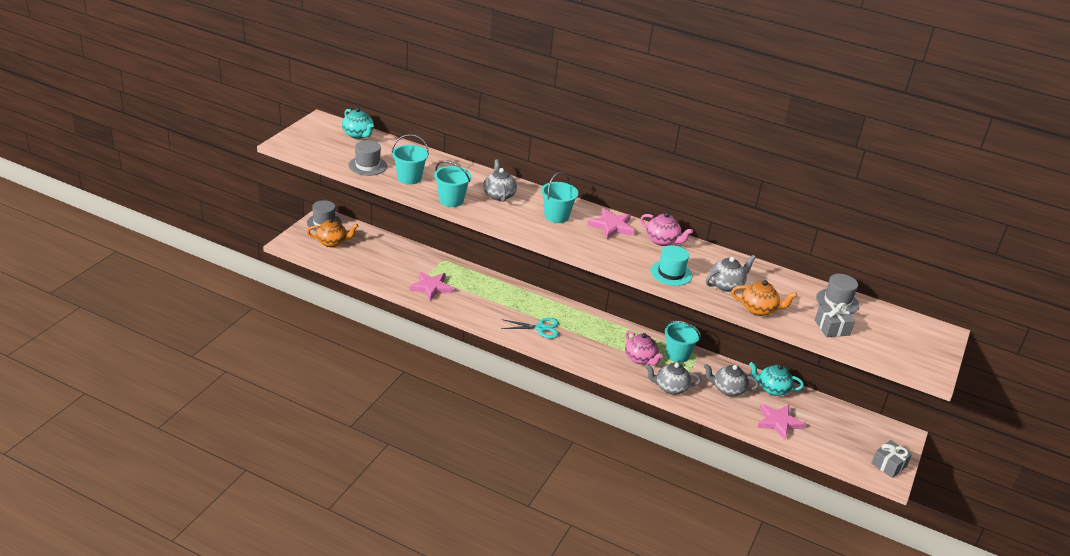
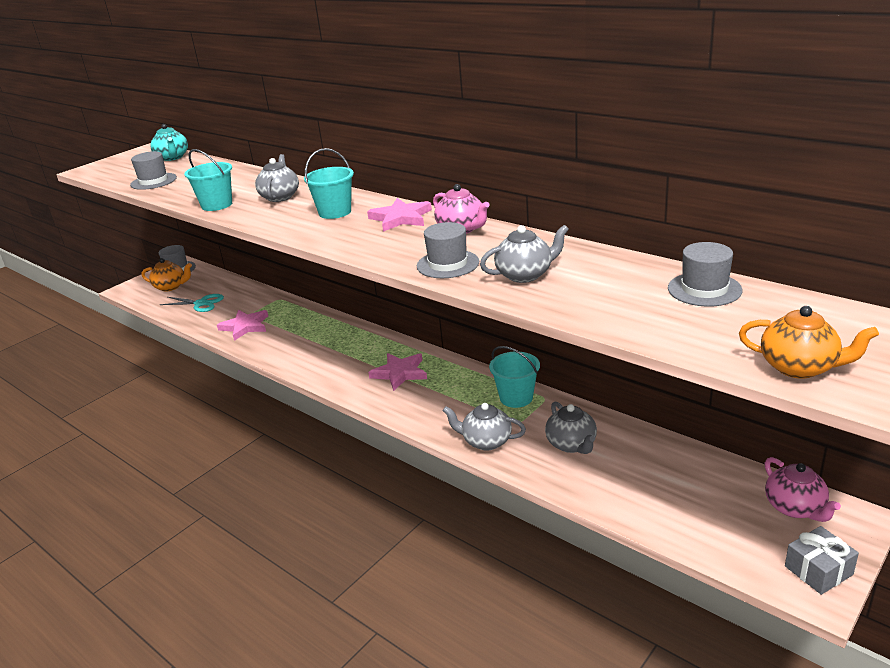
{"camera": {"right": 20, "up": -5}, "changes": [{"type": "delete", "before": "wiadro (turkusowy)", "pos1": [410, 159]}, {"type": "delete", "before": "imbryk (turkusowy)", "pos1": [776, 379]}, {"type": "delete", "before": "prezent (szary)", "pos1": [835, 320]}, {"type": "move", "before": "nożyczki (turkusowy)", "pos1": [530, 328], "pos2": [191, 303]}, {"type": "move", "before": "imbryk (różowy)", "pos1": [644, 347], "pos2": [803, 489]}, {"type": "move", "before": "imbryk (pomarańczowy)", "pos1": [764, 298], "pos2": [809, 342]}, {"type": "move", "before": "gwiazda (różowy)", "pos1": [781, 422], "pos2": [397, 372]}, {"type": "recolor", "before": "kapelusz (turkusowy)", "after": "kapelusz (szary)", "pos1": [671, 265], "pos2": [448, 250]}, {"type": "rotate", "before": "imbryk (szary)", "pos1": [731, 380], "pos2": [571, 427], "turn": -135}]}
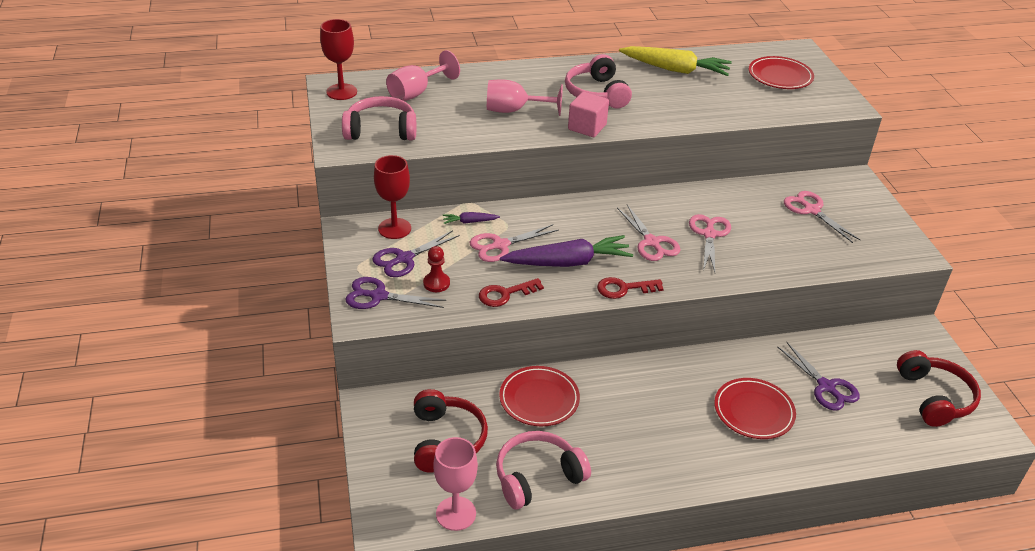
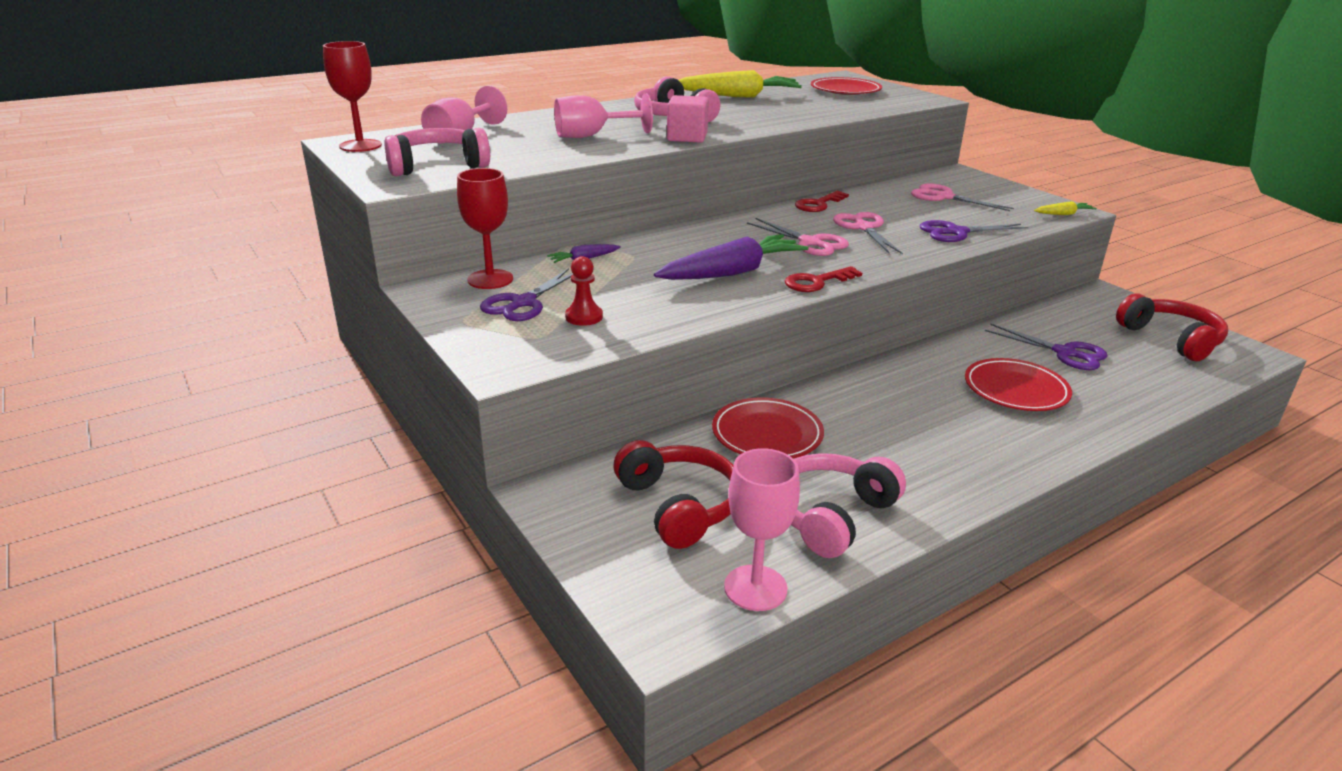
{"camera": {"right": -20, "up": -10}, "changes": [{"type": "delete", "before": "nożyczki (różowy)", "pos1": [514, 243]}, {"type": "insert", "after": "marchewka (żółty)", "pos2": [1065, 208]}, {"type": "move", "before": "nożyczki (fioletowy)", "pos1": [396, 293], "pos2": [974, 231]}, {"type": "move", "before": "klucz (czerwony)", "pos1": [511, 292], "pos2": [822, 201]}]}
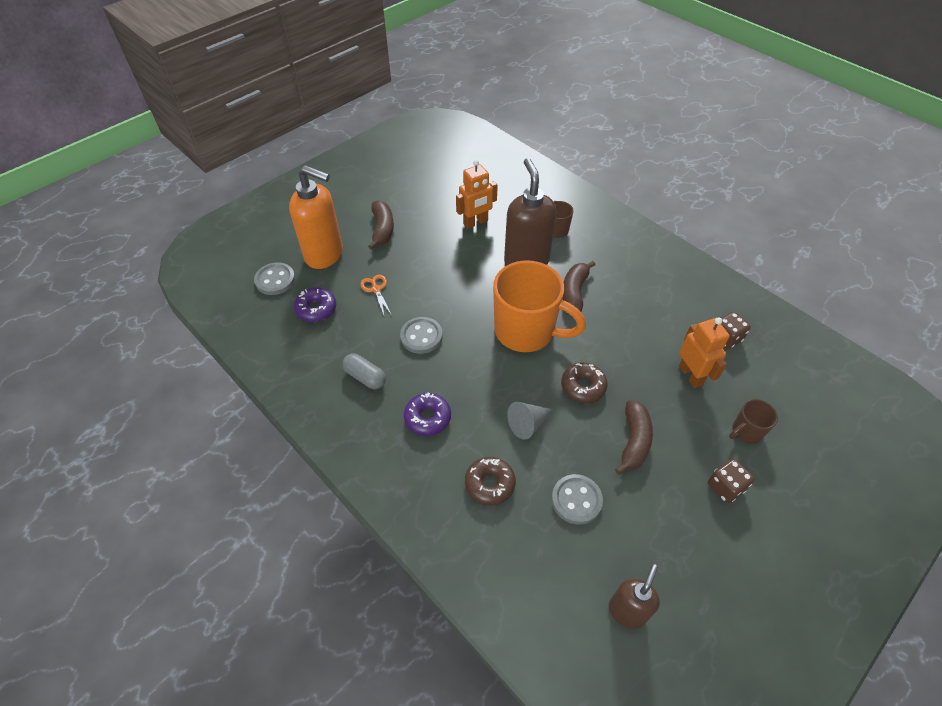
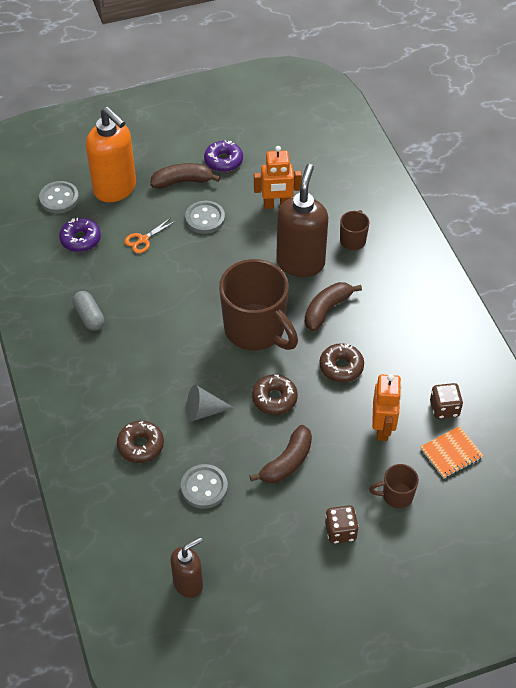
{"camera": {"right": 25, "up": 0}, "changes": [{"type": "insert", "after": "donut (brązowy)", "pos2": [341, 363]}, {"type": "insert", "after": "zeszyt (pomarańczowy)", "pos2": [452, 452]}, {"type": "move", "before": "guzik (szary)", "pos1": [421, 335], "pos2": [205, 217]}, {"type": "move", "before": "donut (fioletowy)", "pos1": [427, 414], "pos2": [223, 156]}, {"type": "recolor", "before": "kubek (pomarańczowy)", "after": "kubek (brązowy)", "pos1": [539, 306], "pos2": [258, 304]}, {"type": "rotate", "before": "nożyczki (pomarańczowy)", "pos1": [375, 295], "pos2": [150, 235], "turn": -135}, {"type": "rotate", "before": "banan (brązowy)", "pos1": [381, 225], "pos2": [185, 176], "turn": -120}]}
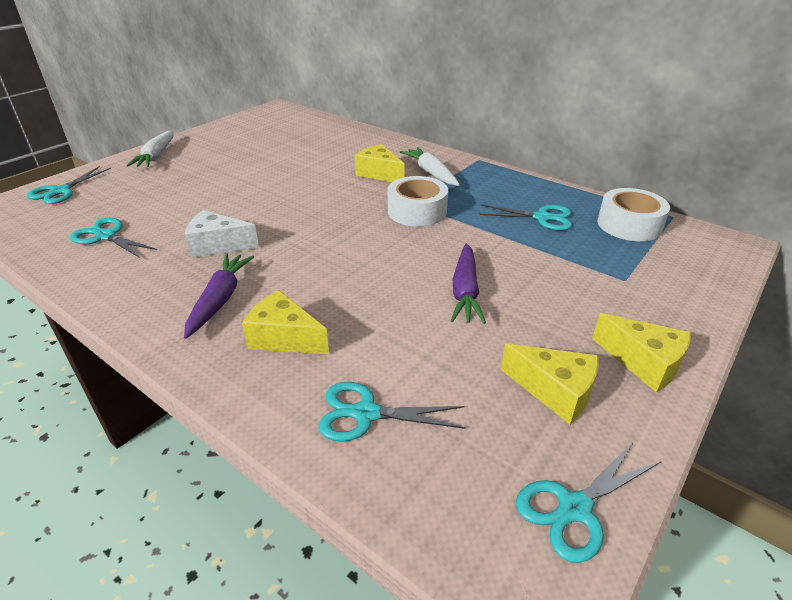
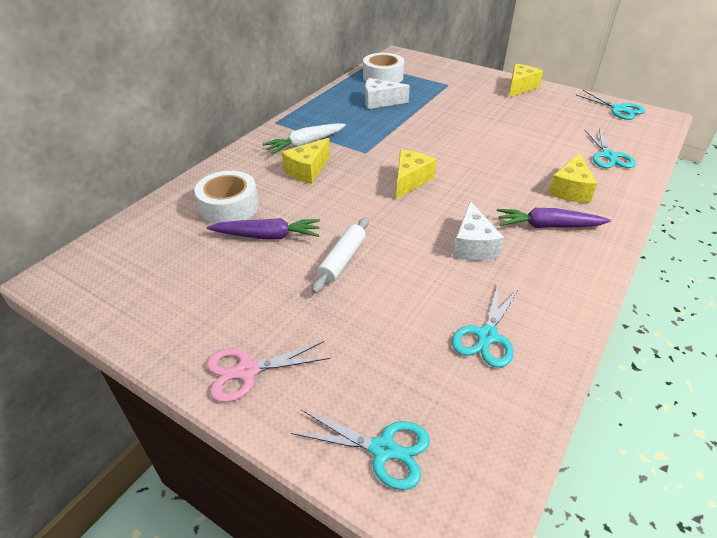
{"camera": {"right": -95, "up": 5}, "changes": [{"type": "insert", "after": "wałek do ciasta (biały)", "pos2": [340, 255]}, {"type": "move", "before": "taśma klejąca (biały)", "pos1": [417, 201], "pos2": [227, 197]}, {"type": "move", "before": "marchewka (fioletowy)", "pos1": [468, 284], "pos2": [263, 228]}, {"type": "move", "before": "ser (żółty)", "pos1": [550, 384], "pos2": [416, 174]}, {"type": "replace", "before": "marchewka (biały)", "after": "nożyczki (różowy)", "pos1": [149, 148], "pos2": [269, 371]}, {"type": "replace", "before": "nożyczki (turkusowy)", "after": "ser (biały)", "pos1": [525, 217], "pos2": [387, 93]}]}
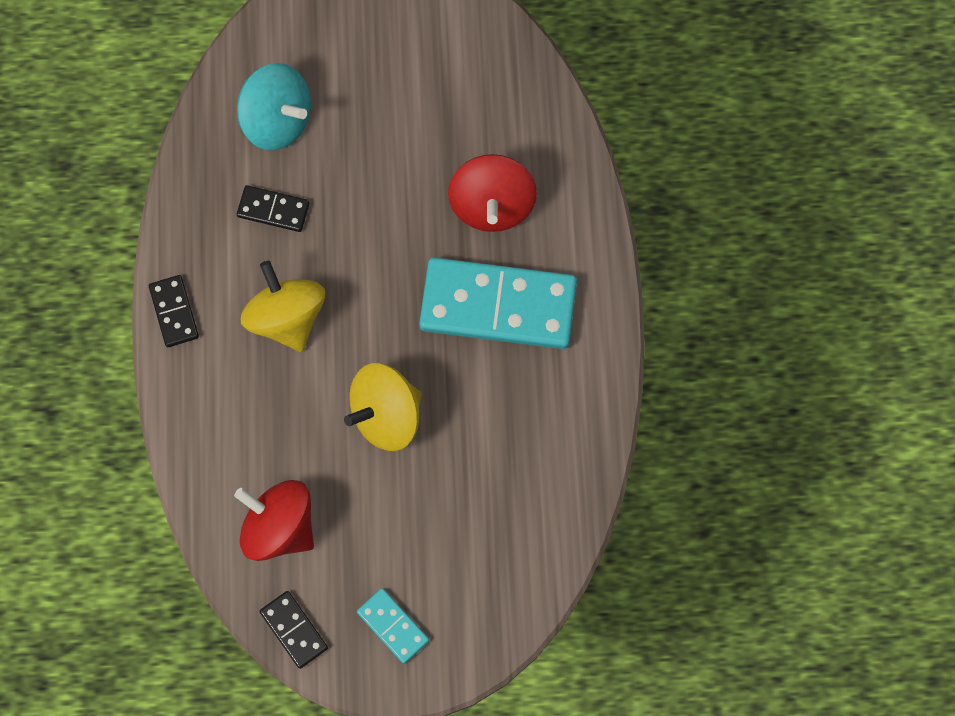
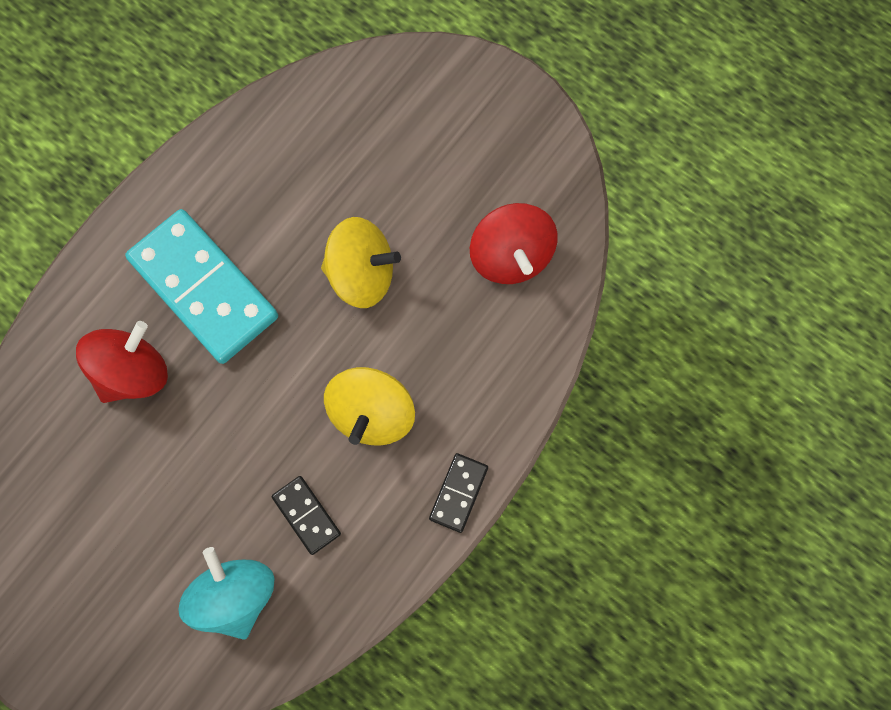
{"camera": {"right": -140, "up": 0}, "changes": [{"type": "delete", "before": "kostka domina (czarny)", "pos1": [294, 630]}, {"type": "delete", "before": "kostka domina (turkusowy)", "pos1": [393, 626]}]}
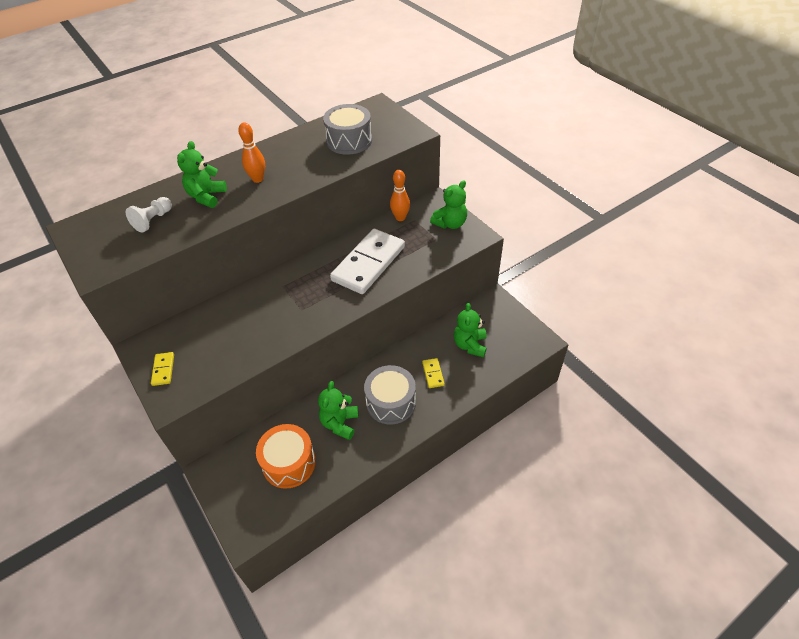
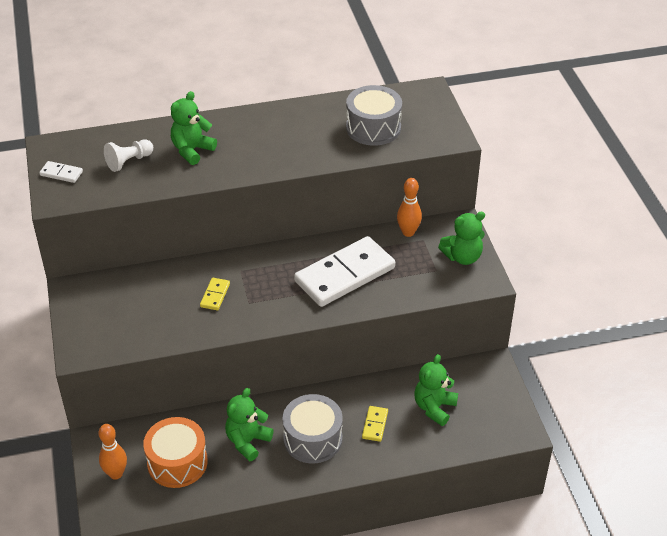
{"camera": {"right": 20, "up": -5}, "changes": [{"type": "insert", "after": "kostka domina (biały)", "pos2": [61, 172]}, {"type": "move", "before": "kostka domina (żółty)", "pos1": [162, 369], "pos2": [215, 294]}, {"type": "move", "before": "kręgiel (pomarańczowy)", "pos1": [251, 152], "pos2": [113, 452]}]}
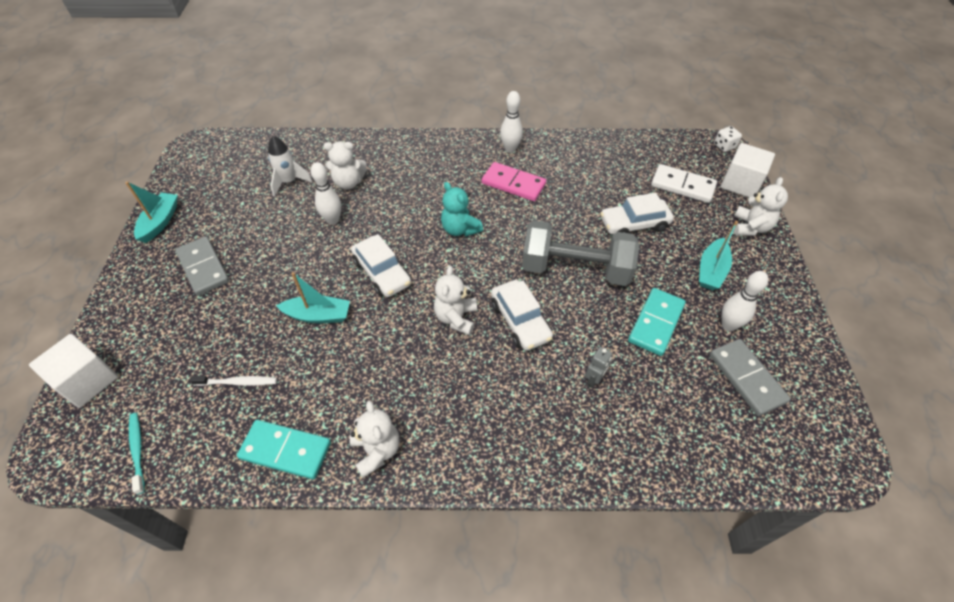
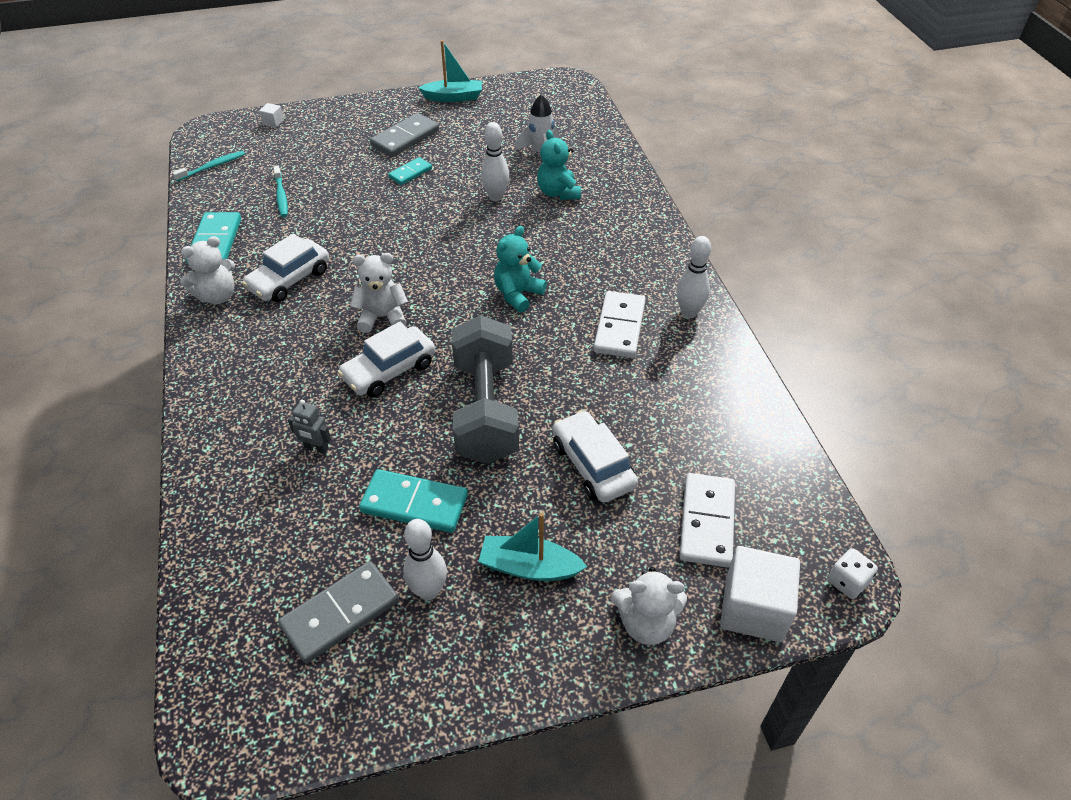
{"camera": {"right": 75, "up": -5}, "changes": [{"type": "delete", "before": "łódka (turkusowy)", "pos1": [313, 297]}, {"type": "insert", "after": "kostka domina (turkusowy)", "pos2": [410, 171]}, {"type": "move", "before": "samochód (biały)", "pos1": [381, 265], "pos2": [285, 268]}, {"type": "recolor", "before": "szczoteczka do zębów (biały)", "after": "szczoteczka do zębów (turkusowy)", "pos1": [233, 381], "pos2": [280, 191]}, {"type": "recolor", "before": "miś (biały)", "after": "miś (turkusowy)", "pos1": [345, 165], "pos2": [559, 165]}, {"type": "recolor", "before": "kostka domina (różowy)", "after": "kostka domina (biały)", "pos1": [514, 181], "pos2": [620, 324]}, {"type": "resize", "before": "sześcian (biały)", "pos1": [73, 371], "pos2": [271, 115], "scale": 0.43}]}
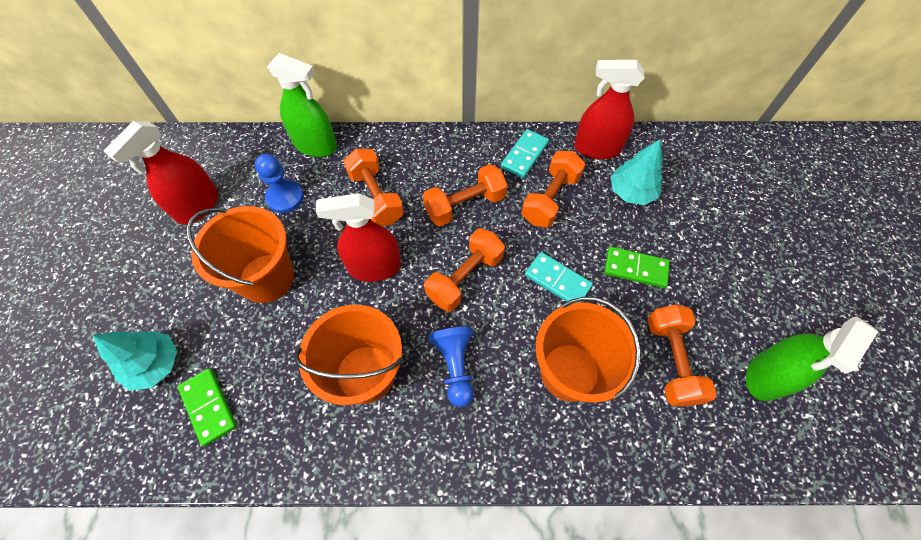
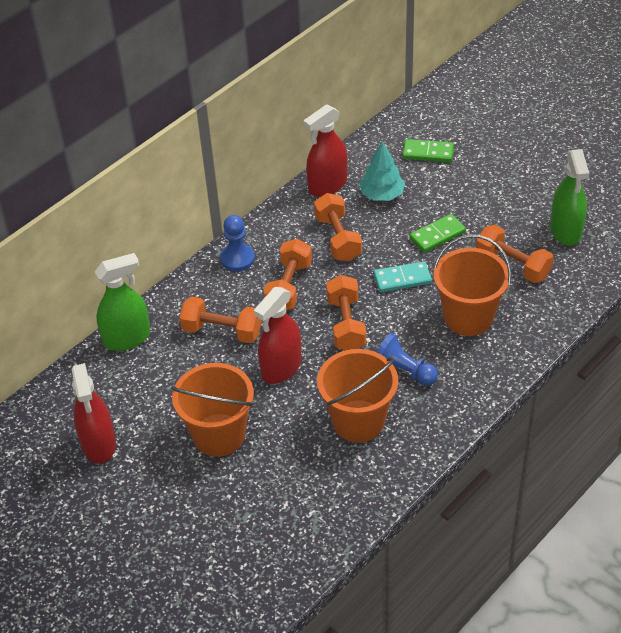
{"camera": {"right": -45, "up": -15}, "changes": [{"type": "delete", "before": "drzewko (turkusowy)", "pos1": [134, 361]}, {"type": "delete", "before": "kostka domina (turkusowy)", "pos1": [525, 153]}, {"type": "move", "before": "kostka domina (zielony)", "pos1": [207, 407], "pos2": [428, 150]}, {"type": "move", "before": "pionek (niebieski)", "pos1": [279, 183], "pos2": [237, 243]}]}
